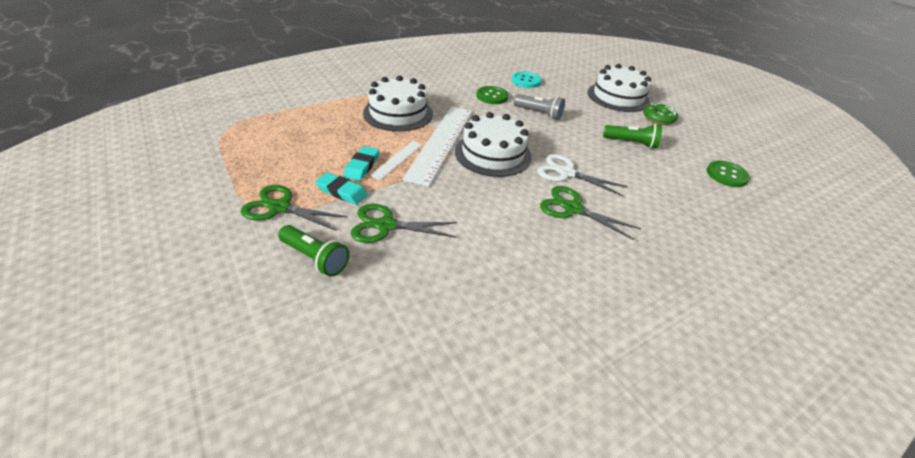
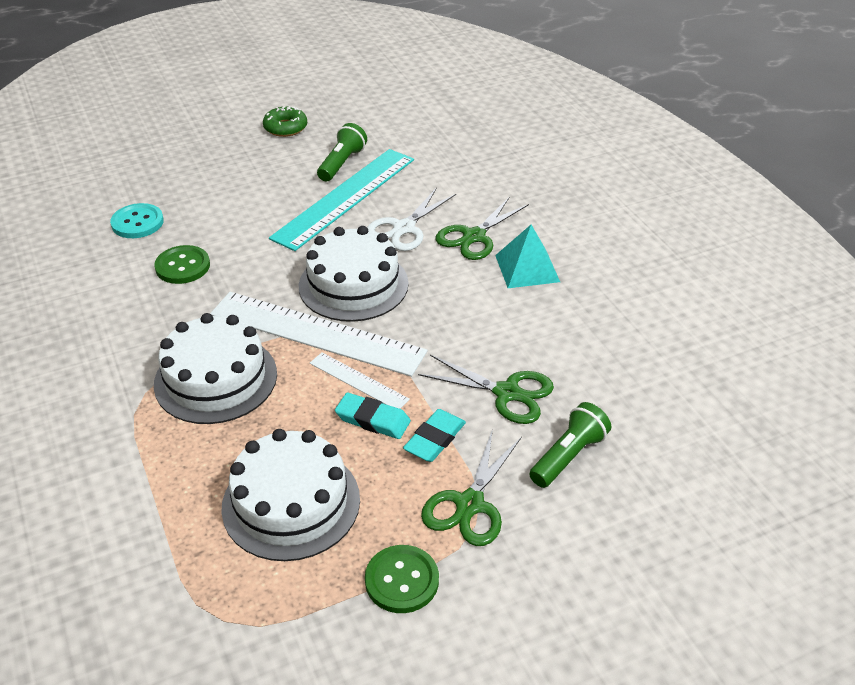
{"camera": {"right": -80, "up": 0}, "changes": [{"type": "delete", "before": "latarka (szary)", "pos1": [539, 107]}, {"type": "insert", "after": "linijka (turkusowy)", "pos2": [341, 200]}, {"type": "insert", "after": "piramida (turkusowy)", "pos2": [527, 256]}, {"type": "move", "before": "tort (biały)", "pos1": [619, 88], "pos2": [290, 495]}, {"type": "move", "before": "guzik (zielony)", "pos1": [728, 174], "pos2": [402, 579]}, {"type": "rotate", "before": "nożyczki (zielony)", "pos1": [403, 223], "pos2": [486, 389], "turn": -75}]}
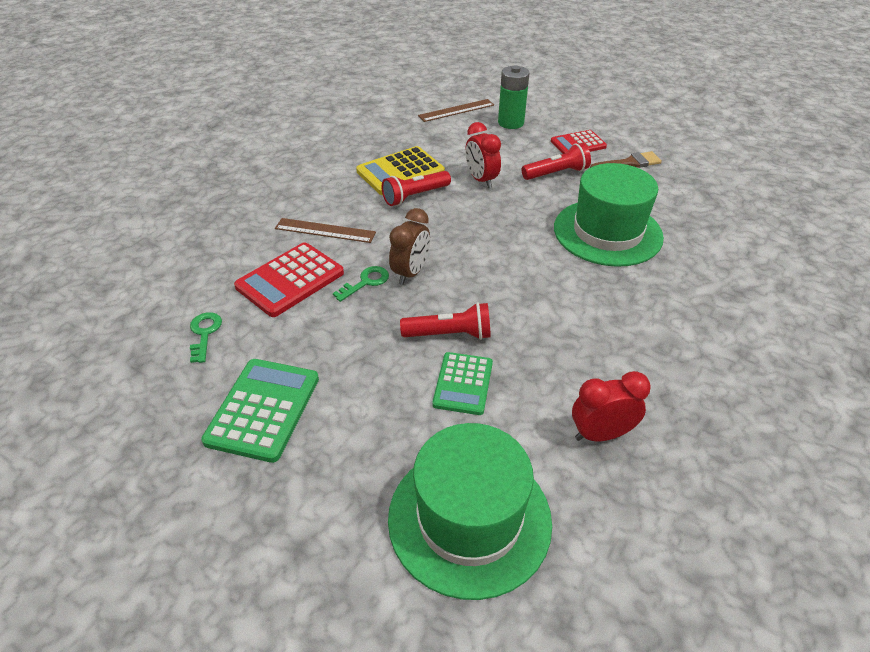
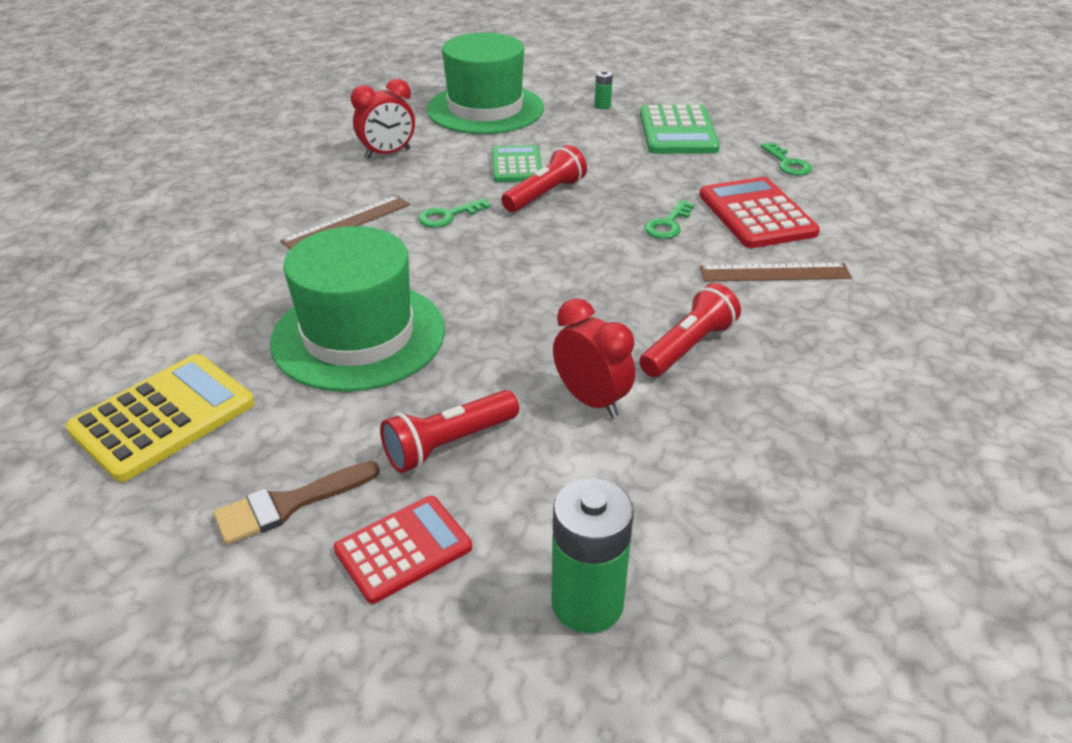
{"camera": {"right": 165, "up": -5}, "changes": [{"type": "delete", "before": "budzik (brązowy)", "pos1": [409, 246]}, {"type": "insert", "after": "klucz (zielony)", "pos2": [454, 213]}, {"type": "insert", "after": "bateria (zielony)", "pos2": [604, 89]}, {"type": "move", "before": "kalkulator (żółty)", "pos1": [400, 170], "pos2": [160, 418]}, {"type": "move", "before": "linijka (brązowy)", "pos1": [456, 110], "pos2": [345, 222]}, {"type": "rotate", "before": "kalkulator (czerwony)", "pos1": [289, 279], "pos2": [759, 212], "turn": -45}, {"type": "rotate", "before": "latarka (czerwony)", "pos1": [445, 321], "pos2": [544, 178], "turn": 150}]}
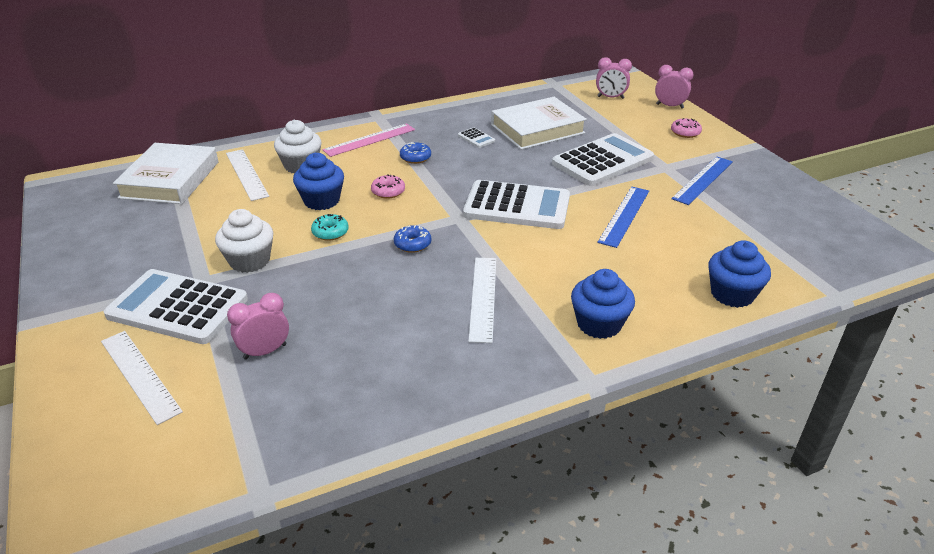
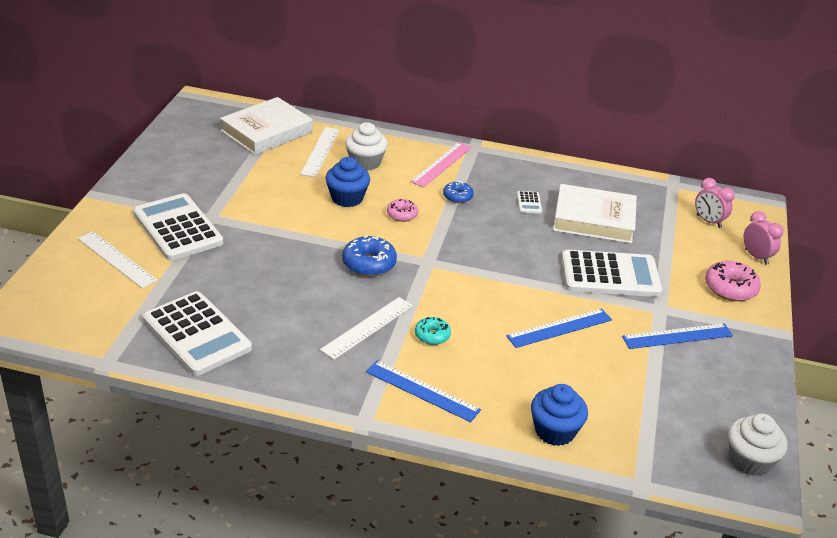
{"camera": {"right": 35, "up": 0}, "changes": [{"type": "delete", "before": "budzik (różowy)", "pos1": [258, 326]}, {"type": "move", "before": "muffinka (biały)", "pos1": [244, 241], "pos2": [757, 445]}, {"type": "move", "before": "donut (turkusowy)", "pos1": [330, 227], "pos2": [433, 331]}, {"type": "move", "before": "kalkulator (biały)", "pos1": [516, 204], "pos2": [197, 333]}, {"type": "replace", "before": "muffinka (niebieski)", "after": "linijka (niebieski)", "pos1": [603, 304], "pos2": [423, 391]}, {"type": "rotate", "before": "linijka (biały)", "pos1": [142, 378], "pos2": [118, 259], "turn": -45}, {"type": "rotate", "before": "linijka (różowy)", "pos1": [368, 140], "pos2": [441, 164], "turn": -60}, {"type": "resize", "before": "donut (niebieski)", "pos1": [412, 239], "pos2": [369, 256], "scale": 1.63}, {"type": "resize", "before": "donut (różowy)", "pos1": [686, 128], "pos2": [733, 281], "scale": 1.63}]}
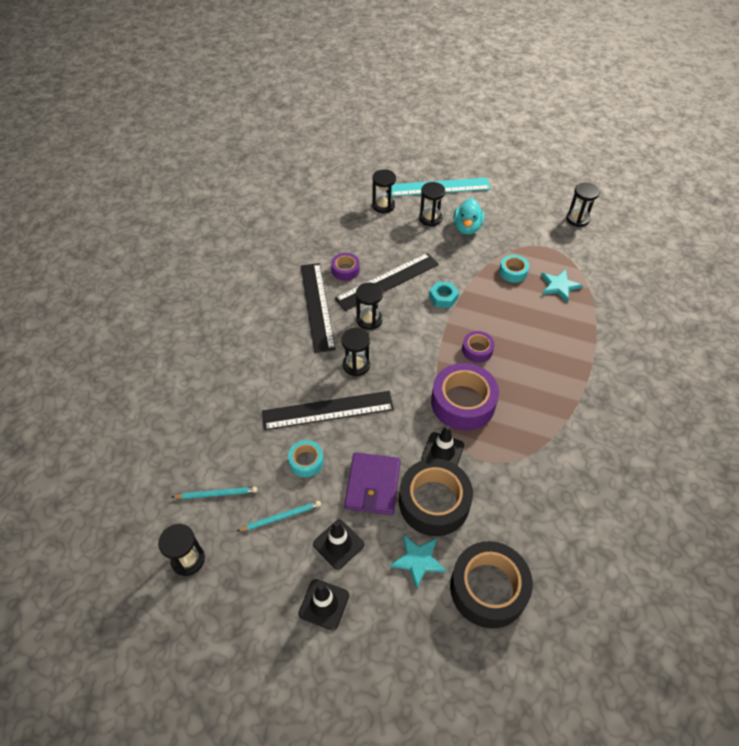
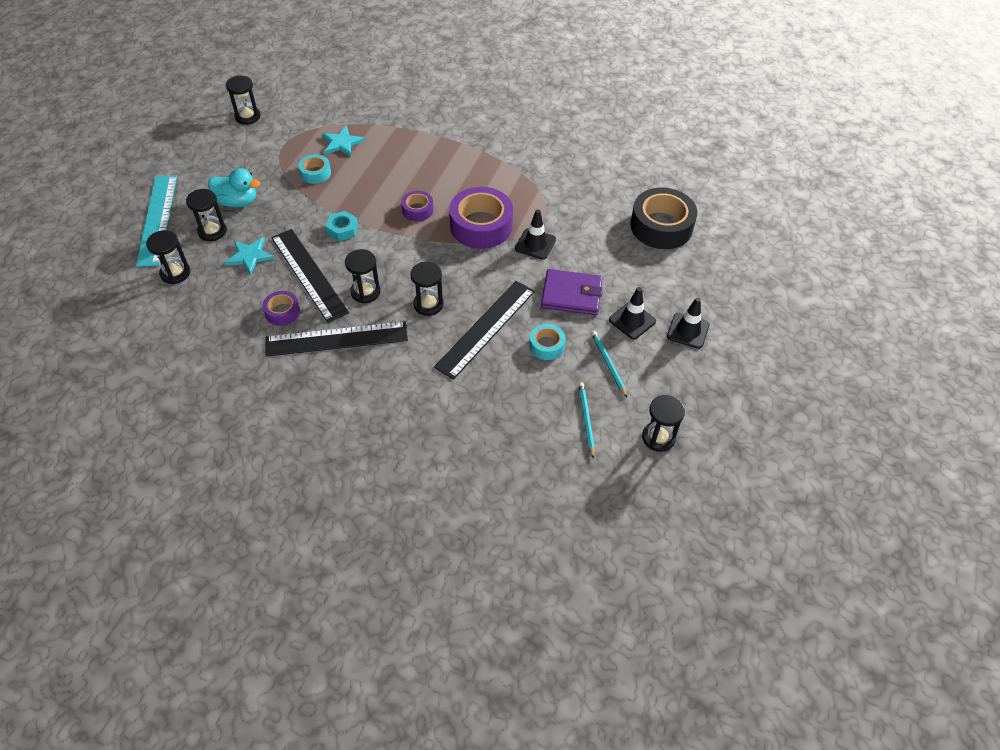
{"camera": {"right": -90, "up": 0}, "changes": [{"type": "delete", "before": "taśma klejąca (czarny)", "pos1": [436, 497]}, {"type": "move", "before": "gwiazda (turkusowy)", "pos1": [418, 562], "pos2": [250, 256]}, {"type": "rotate", "before": "linijka (czarny)", "pos1": [328, 410], "pos2": [484, 330], "turn": 45}]}
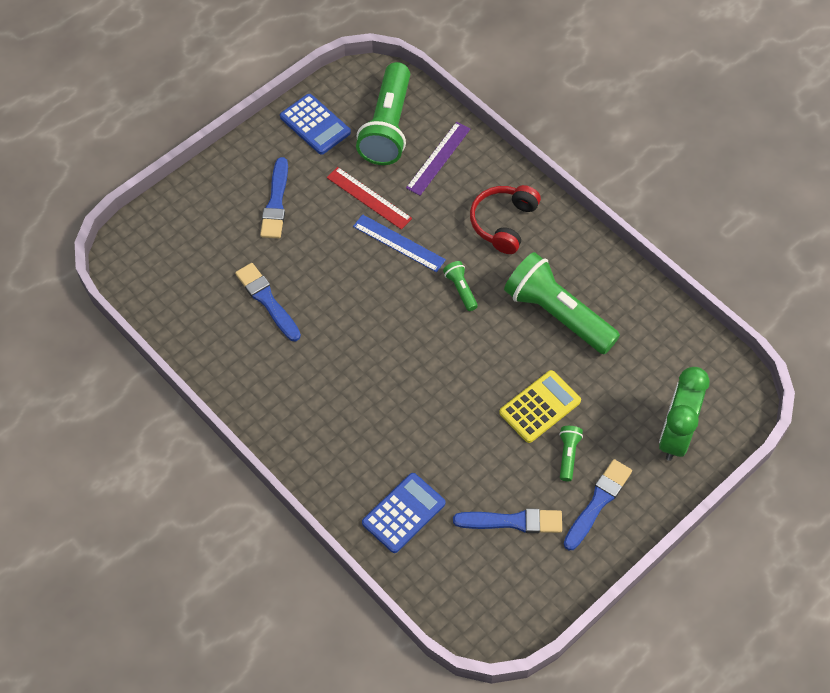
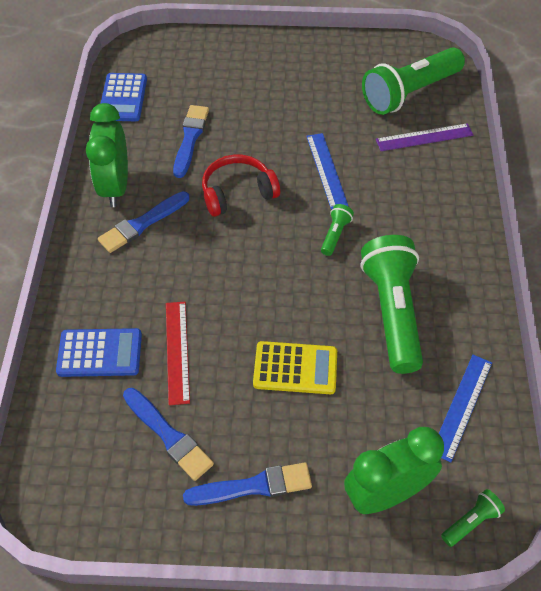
{"camera": {"right": 45, "up": -5}, "changes": [{"type": "insert", "after": "budzik (zielony)", "pos2": [107, 155]}, {"type": "insert", "after": "linijka (niebieski)", "pos2": [465, 408]}, {"type": "move", "before": "pędzel (niebieski)", "pos1": [274, 197], "pos2": [143, 222]}, {"type": "move", "before": "kalkulator (niebieski)", "pos1": [315, 124], "pos2": [123, 97]}, {"type": "move", "before": "linijka (czerwony)", "pos1": [369, 198], "pos2": [178, 353]}, {"type": "move", "before": "słuchawki (czerwony)", "pos1": [505, 219], "pos2": [241, 186]}, {"type": "move", "before": "latarka (zielony)", "pos1": [571, 453], "pos2": [473, 518]}]}
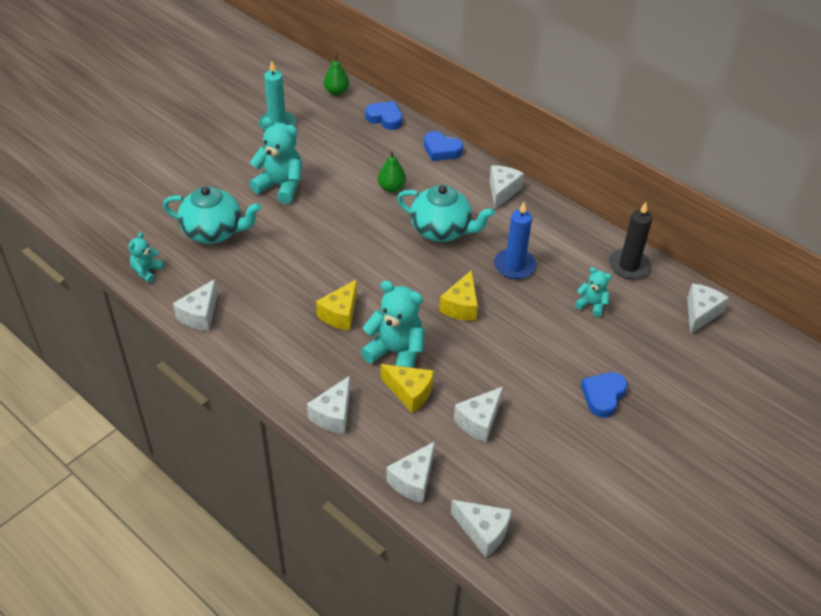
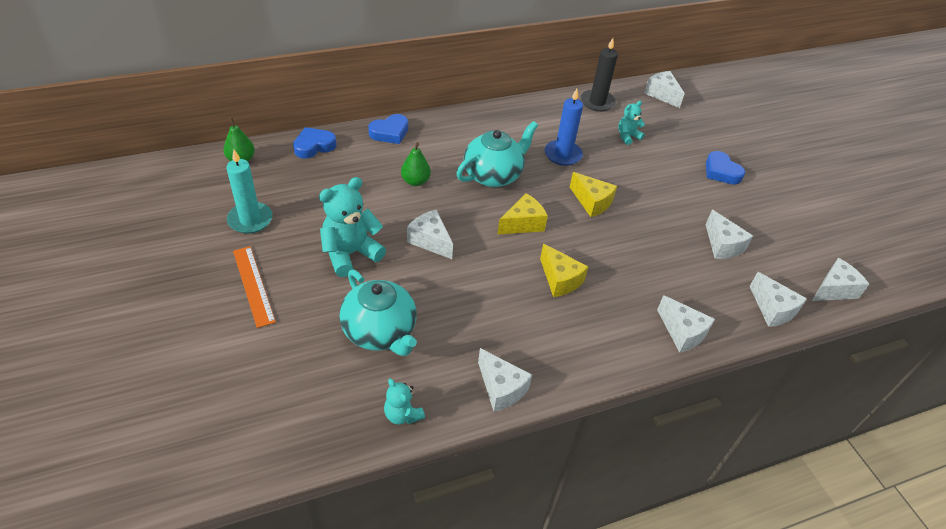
{"camera": {"right": -65, "up": 0}, "changes": [{"type": "delete", "before": "miś (turkusowy)", "pos1": [393, 324]}, {"type": "insert", "after": "linijka (pomarańczowy)", "pos2": [254, 287]}, {"type": "move", "before": "ser (żółty)", "pos1": [407, 388], "pos2": [522, 214]}, {"type": "move", "before": "ser (biały)", "pos1": [506, 187], "pos2": [430, 234]}, {"type": "rotate", "before": "imbryk (turkusowy)", "pos1": [212, 215], "pos2": [378, 312], "turn": 105}]}
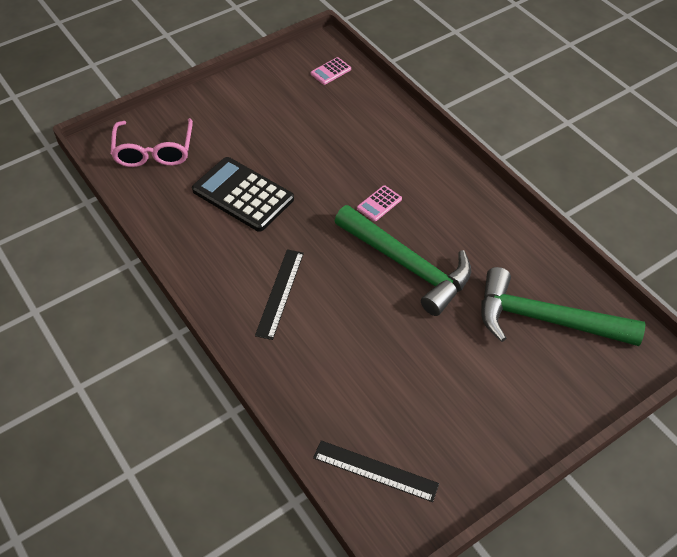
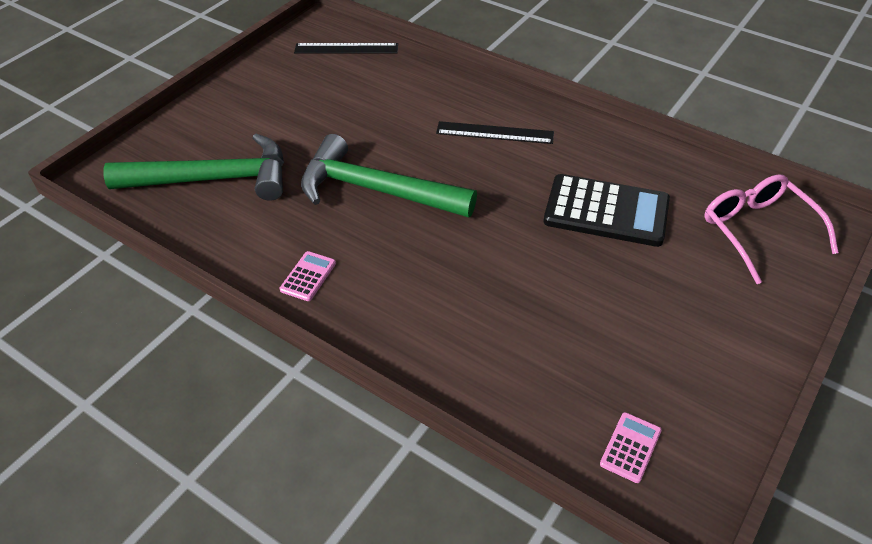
{"camera": {"right": 160, "up": -5}, "changes": [{"type": "move", "before": "kalkulator (różowy)", "pos1": [379, 203], "pos2": [308, 276]}, {"type": "rotate", "before": "linijka (czarny)", "pos1": [279, 294], "pos2": [495, 132], "turn": -75}]}
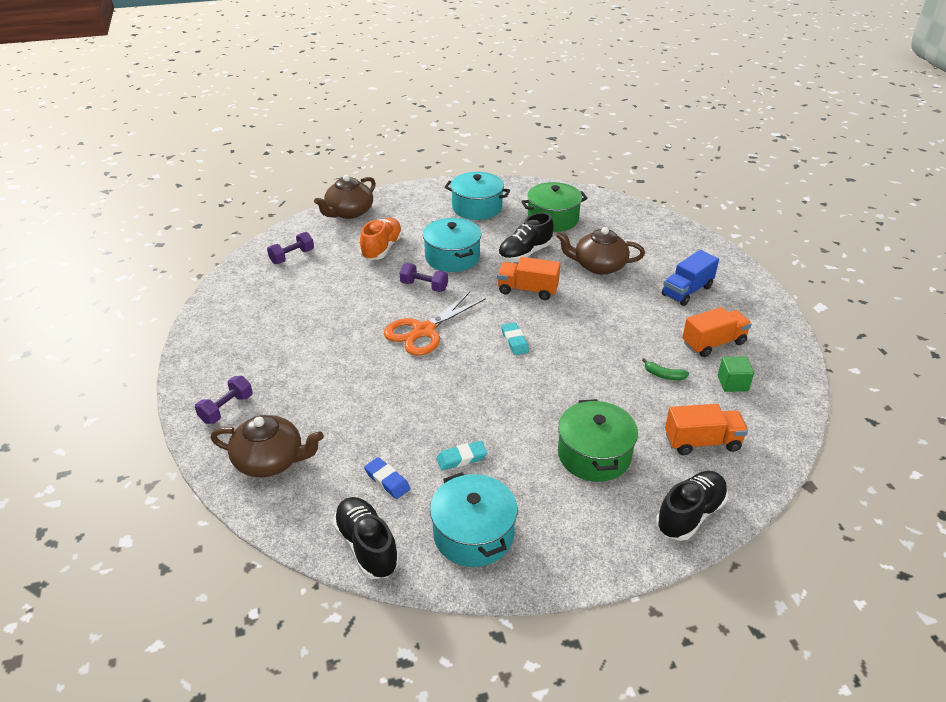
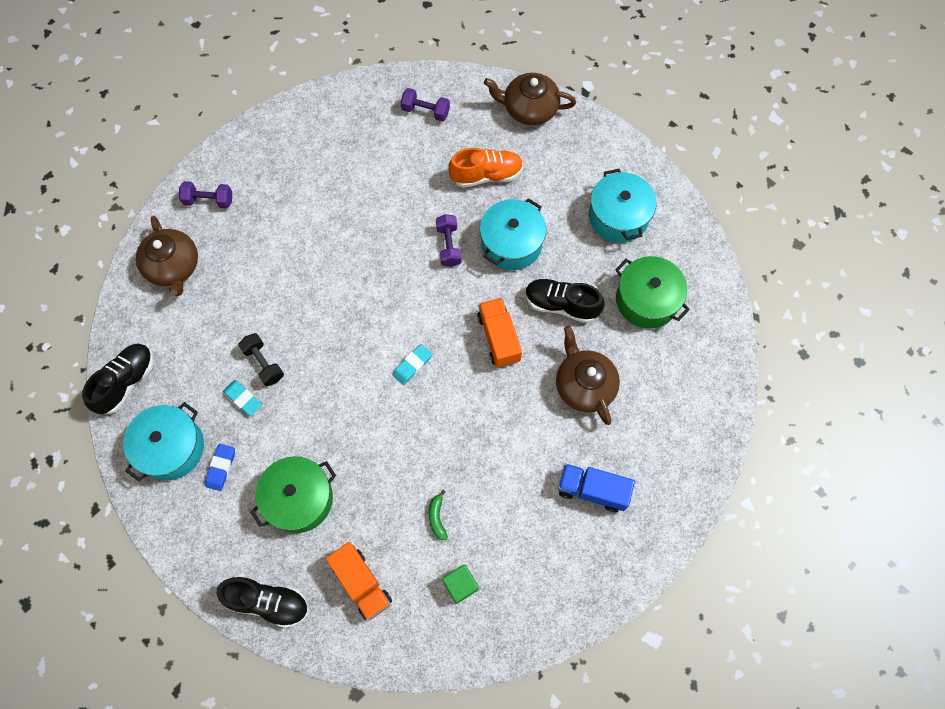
{"camera": {"right": 60, "up": 30}, "changes": [{"type": "delete", "before": "nożyczki (pomarańczowy)", "pos1": [435, 323]}, {"type": "delete", "before": "ciężarówka (pomarańczowy)", "pos1": [717, 332]}, {"type": "insert", "after": "hantel (czarny)", "pos2": [261, 359]}, {"type": "move", "before": "gumka do mazania (niebieski)", "pos1": [387, 478], "pos2": [220, 467]}]}
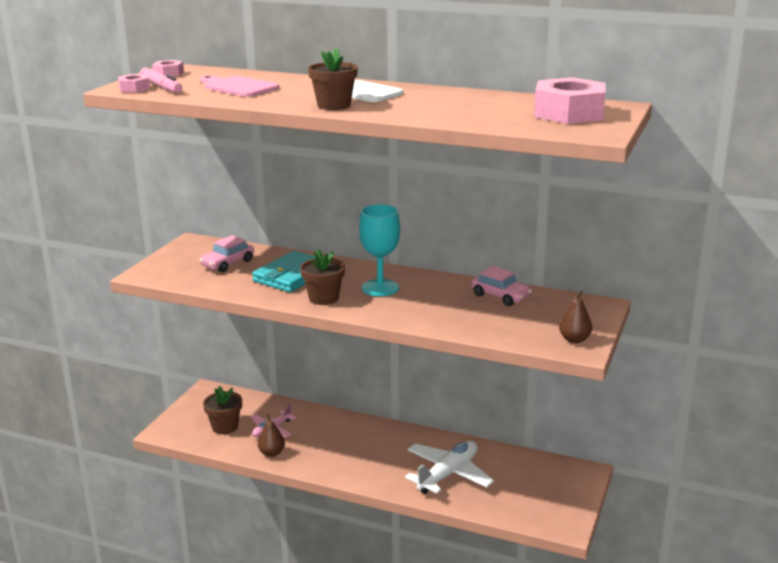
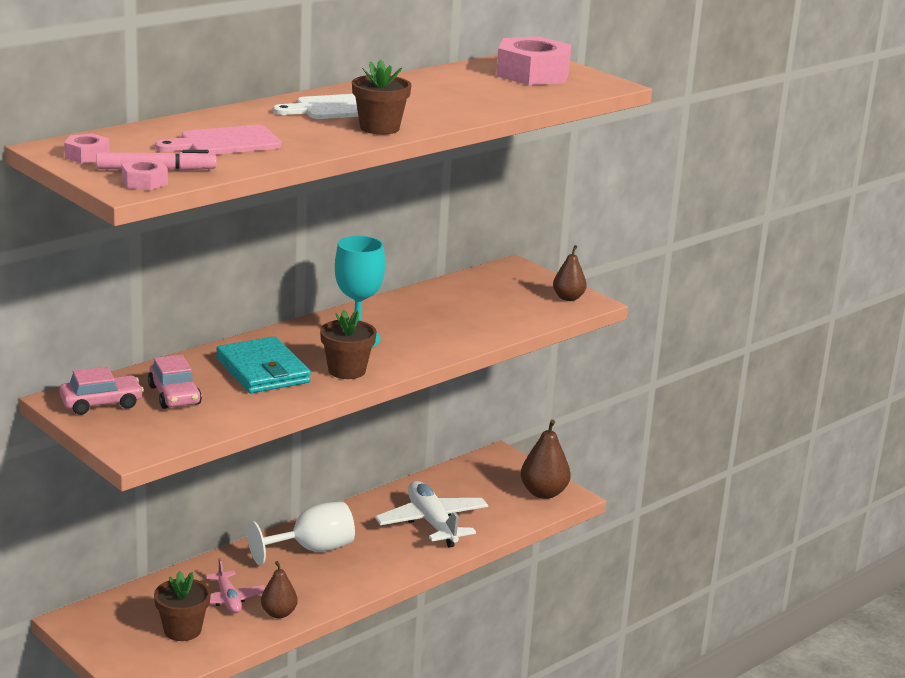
{"camera": {"right": -65, "up": 0}, "changes": [{"type": "insert", "after": "kielich (biały)", "pos2": [301, 533]}, {"type": "insert", "after": "gruszka (brązowy)", "pos2": [546, 459]}, {"type": "move", "before": "samochód (różowy)", "pos1": [501, 286], "pos2": [101, 391]}]}
